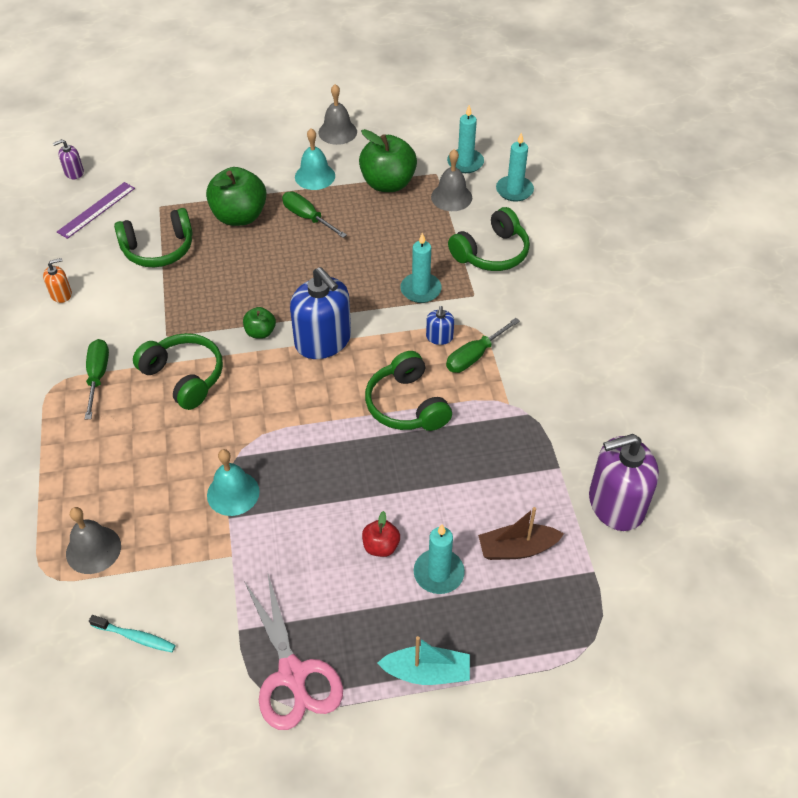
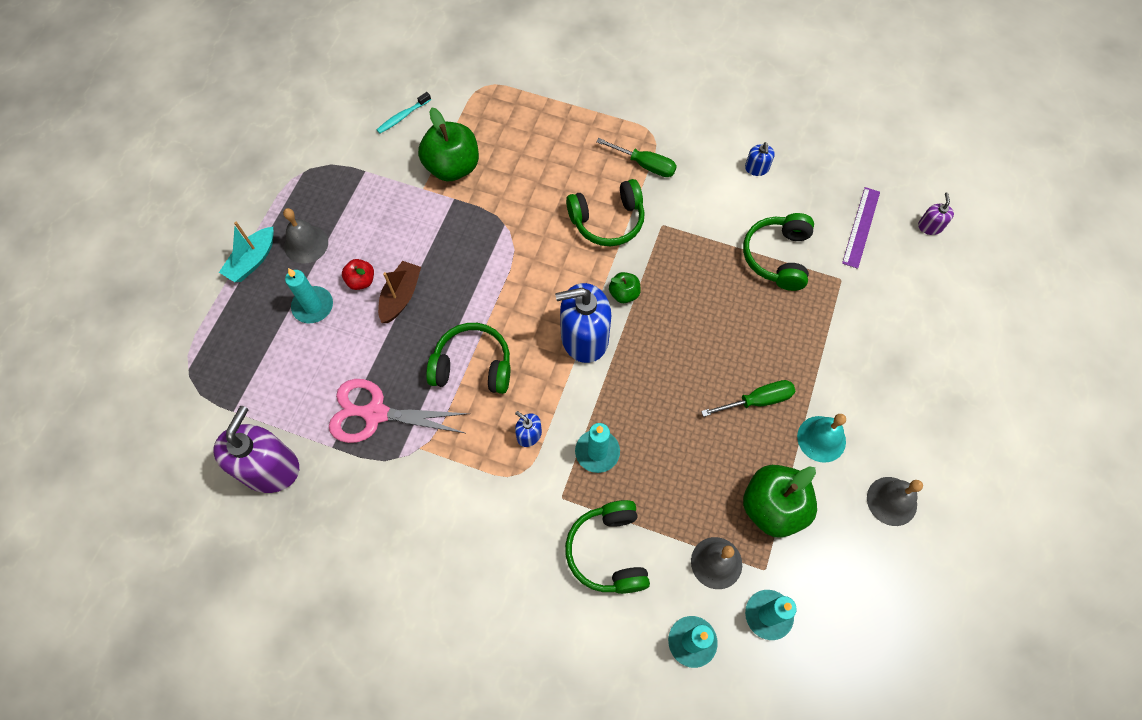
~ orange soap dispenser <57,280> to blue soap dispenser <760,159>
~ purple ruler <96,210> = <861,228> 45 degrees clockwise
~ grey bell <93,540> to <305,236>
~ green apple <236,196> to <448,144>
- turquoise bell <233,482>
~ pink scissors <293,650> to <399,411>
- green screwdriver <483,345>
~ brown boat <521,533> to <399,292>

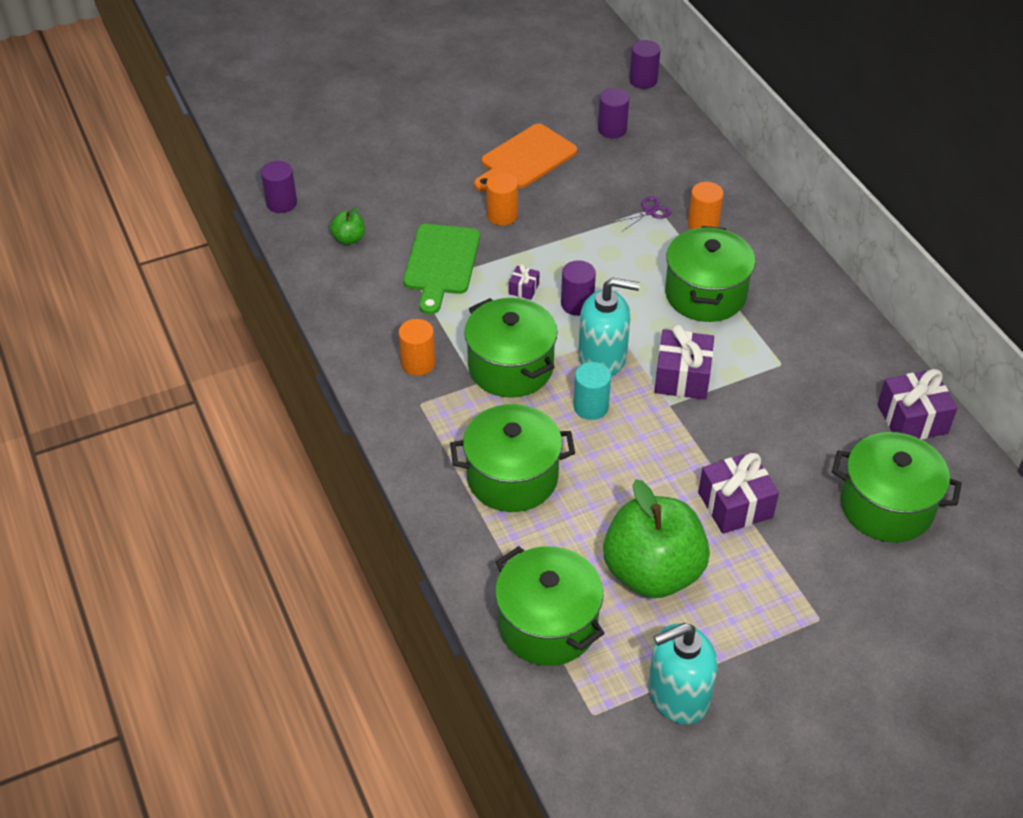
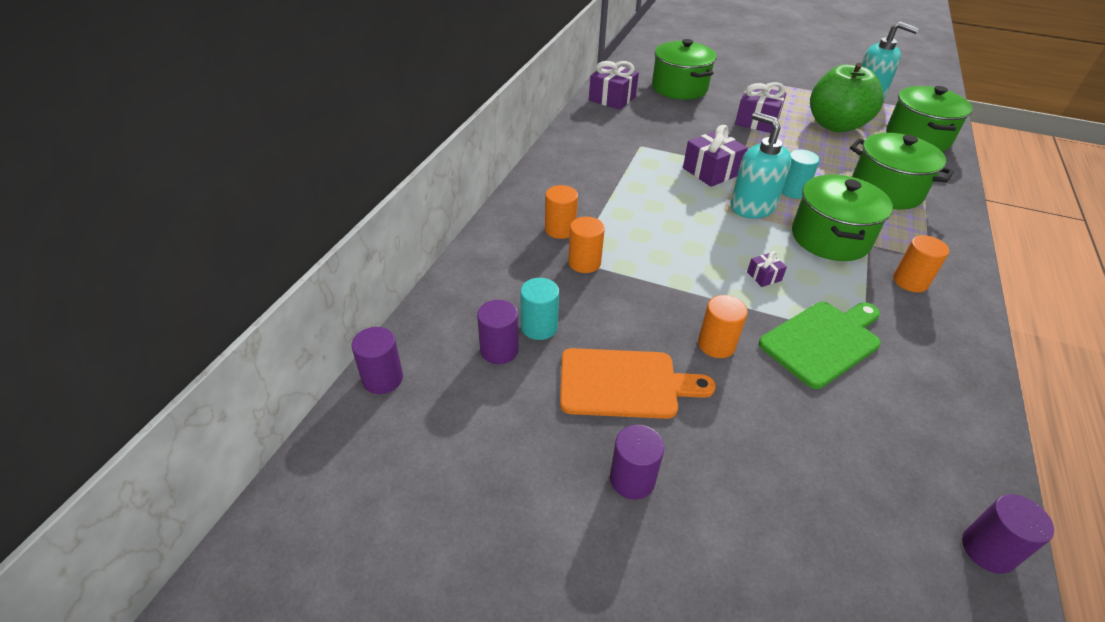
- green apple <347,225>
~ purple cylinder <578,288> to <637,462>
~ purple scissors <642,213> to orange cylinder <586,245>
- green pot <710,274>
+ turquoise cylinder <539,309>

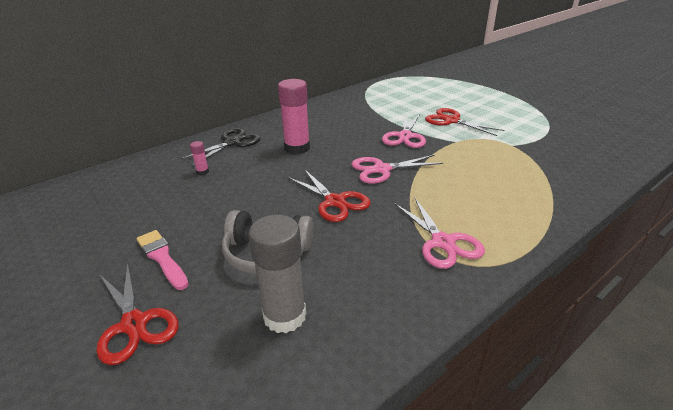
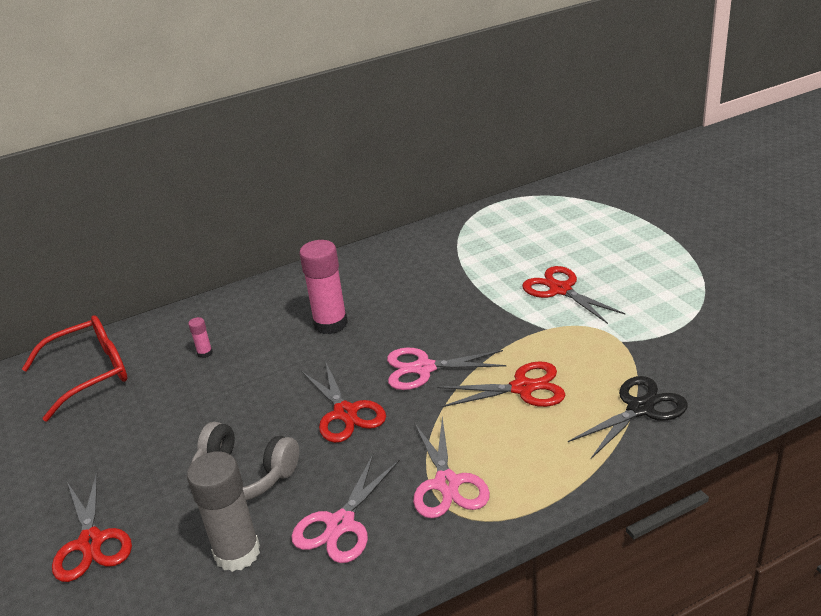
- pink brush <163,260>
~ black scissors <220,147> to <628,417>
~ pink scissors <404,131> to <345,508>
+ red glasses <75,368>
+ red scissors <501,384>

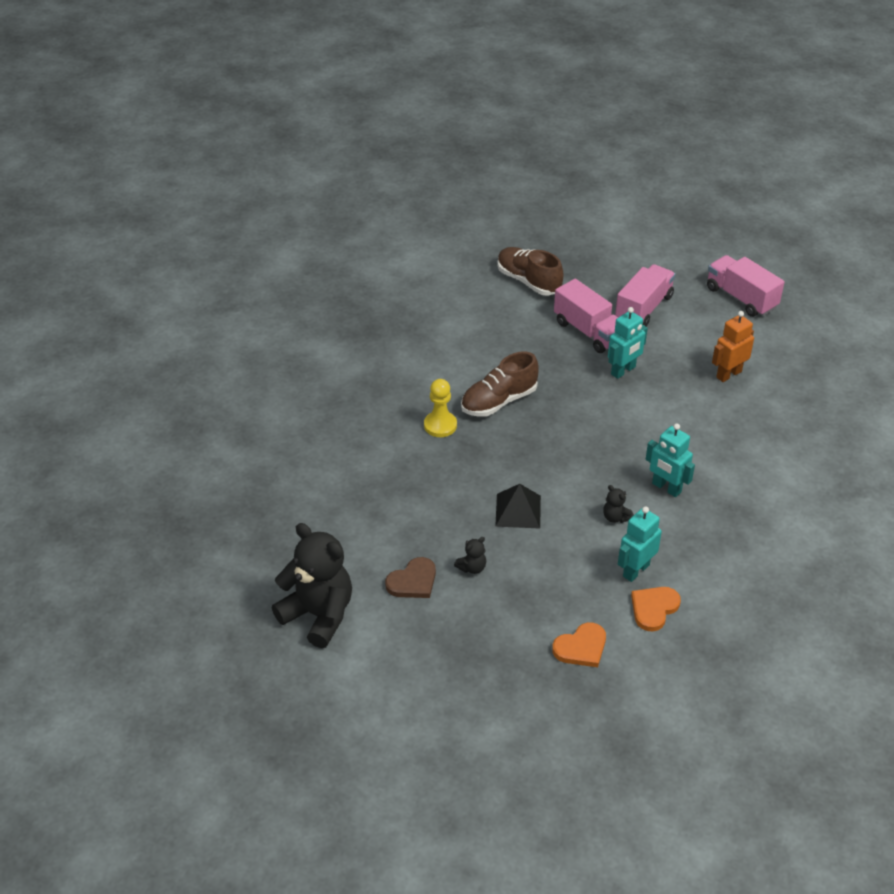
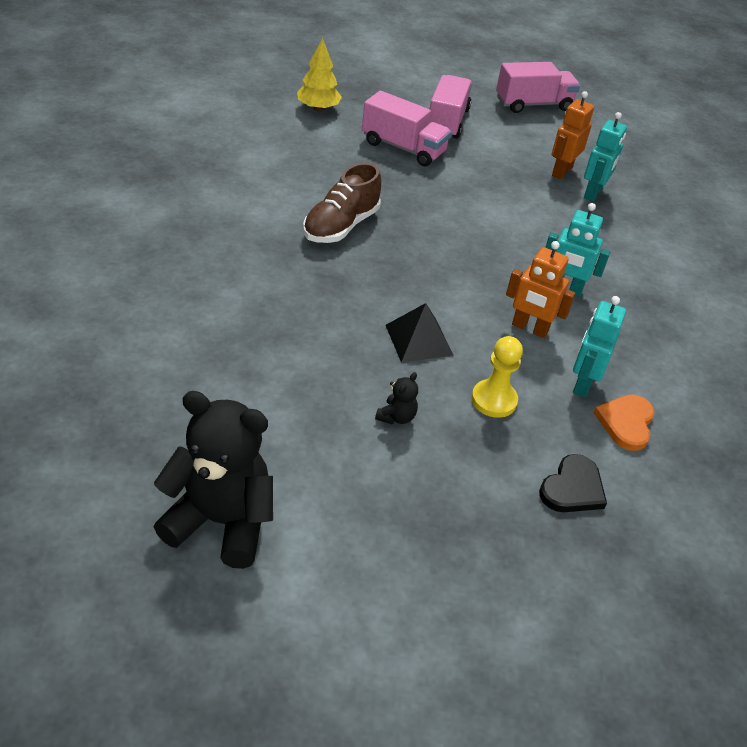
- brown heart <410,577>
~ yellow pawn <440,408> to <497,377>
~ brown shoe <530,271> to yellow tree <319,74>
~ orange heart <579,644> to black heart <573,483>
~ black teddy bear <618,504> to orange robot <540,289>
~ turquoise robot <628,343> to <605,157>
~ pink truck <746,286> = <538,87> 135 degrees clockwise

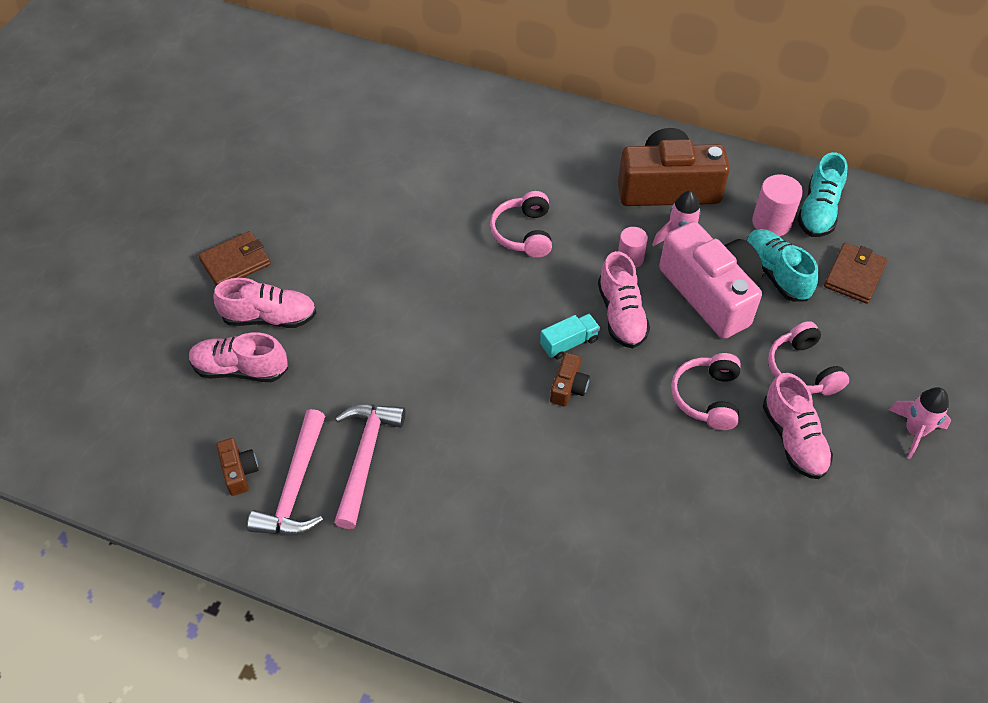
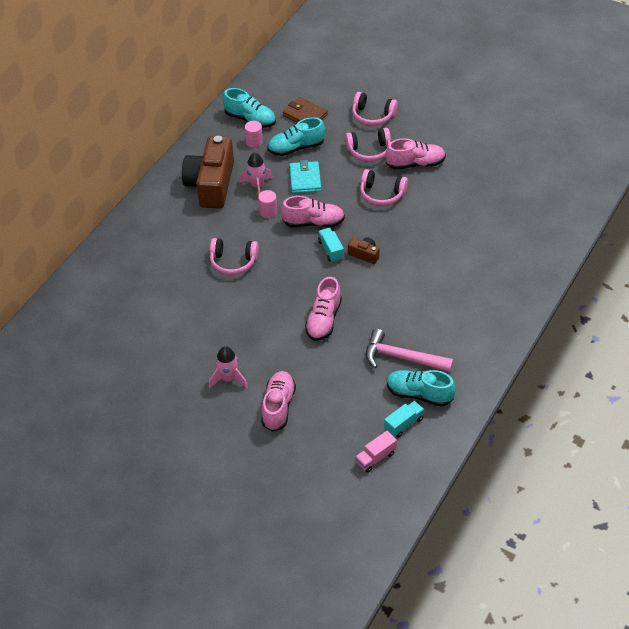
~ pink shoe <238,357> to <323,309>
- brown wallet <234,258>
~ brown camera <237,467> to turquoise truck <404,419>
~ pink hammer <286,472> to turquoise shoe <421,388>
~ pink camera <711,280> to turquoise wallet <305,176>
~ pink cylinder <777,205> = <254,134> x0.66
~ pink rocket <919,423> to <228,367>
+ pink headphones <375,109>
+ pink truck <376,452>

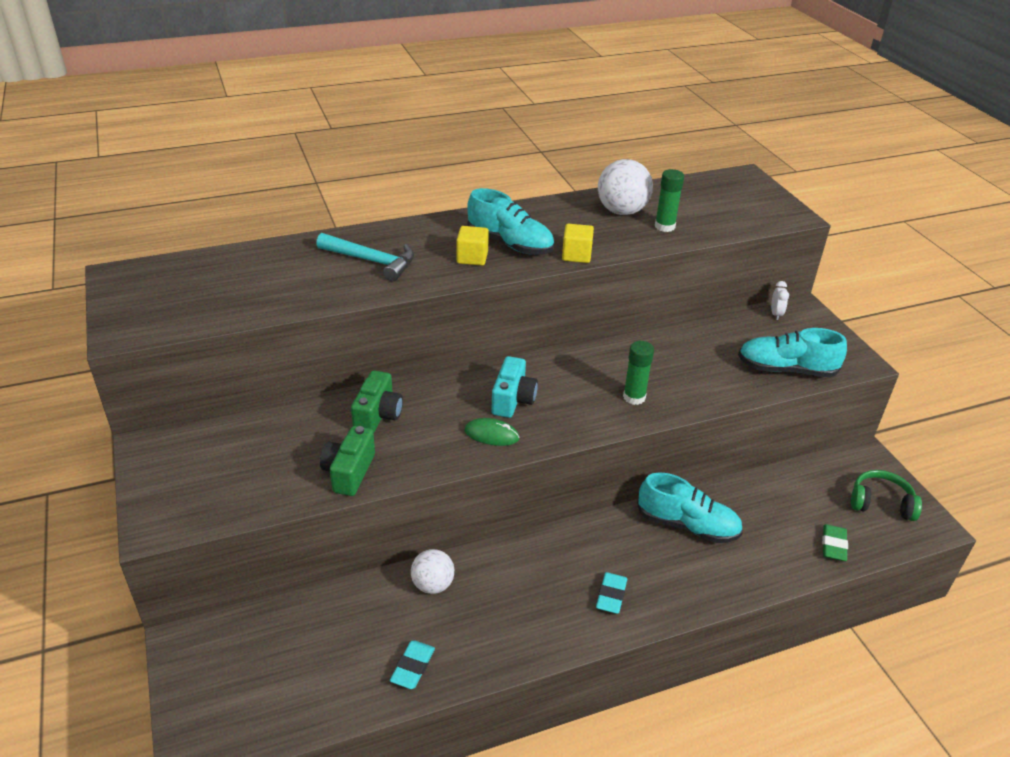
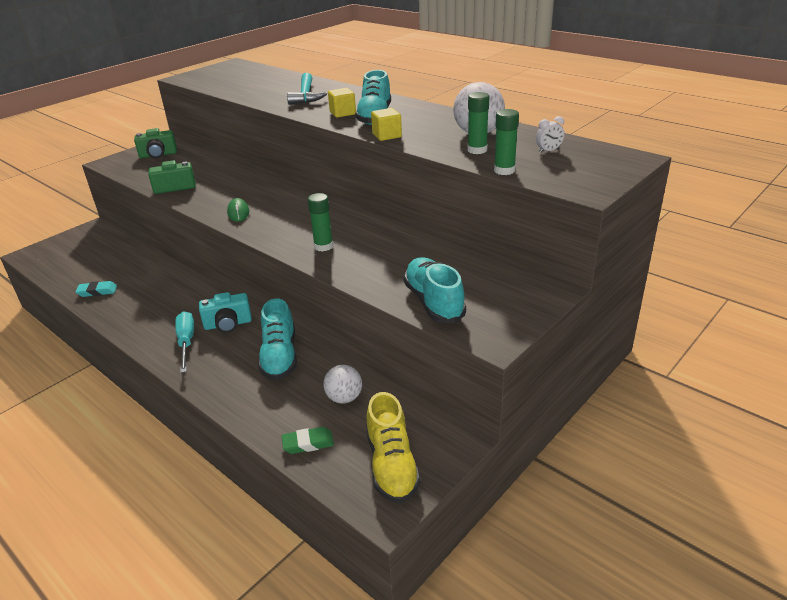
~ green camera <377,401> to <155,143>
~ white ball <432,571> to <342,384>
~ turquoise camera <514,387> to <225,312>
~ turquoise eraser <611,593> to turquoise screwdriver <184,342>
~ white clock <780,300> to <550,134>
~ green headphones <886,495> to yellow shoe <393,447>
+ green glue stick <506,142>

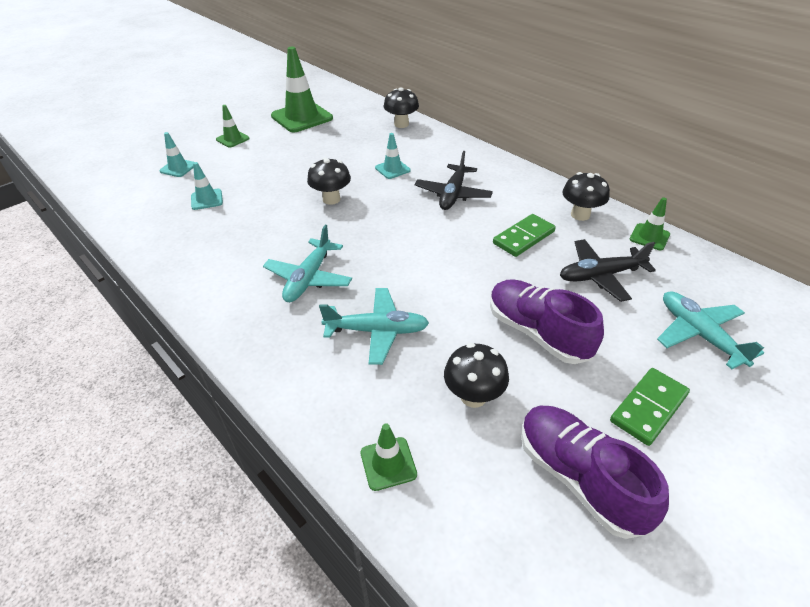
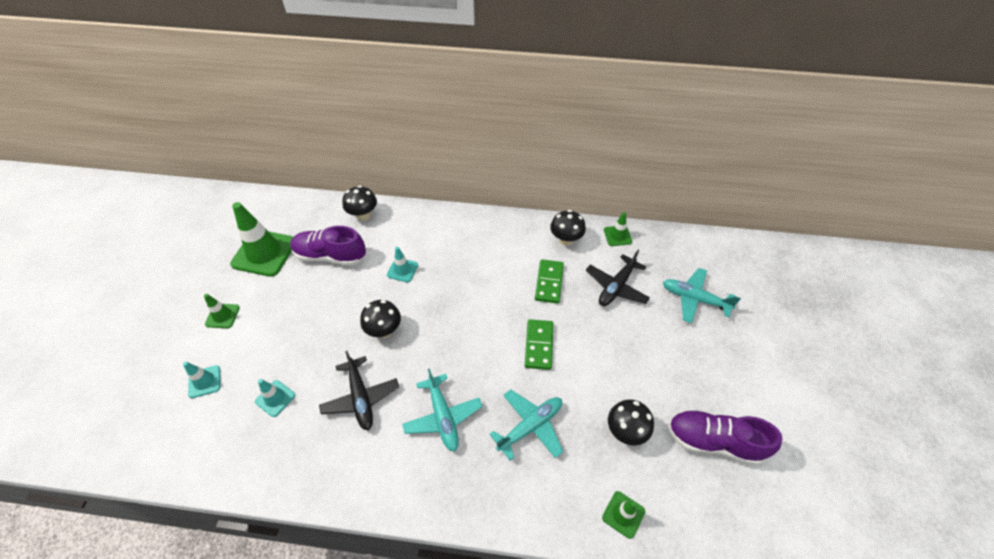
~ black plane <454,180> to <359,390>
~ purple shoe <547,321> to <328,246>
~ green domino <650,407> to <539,344>

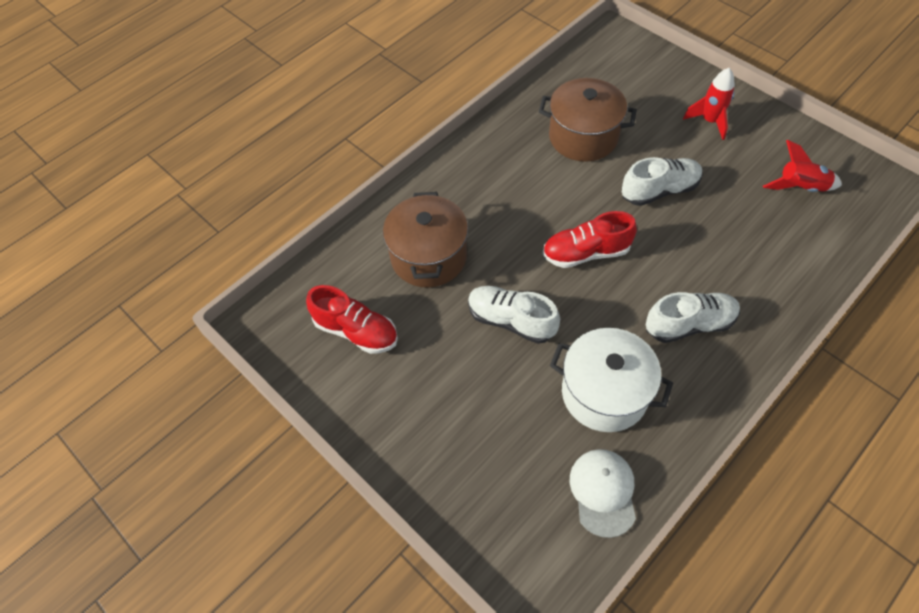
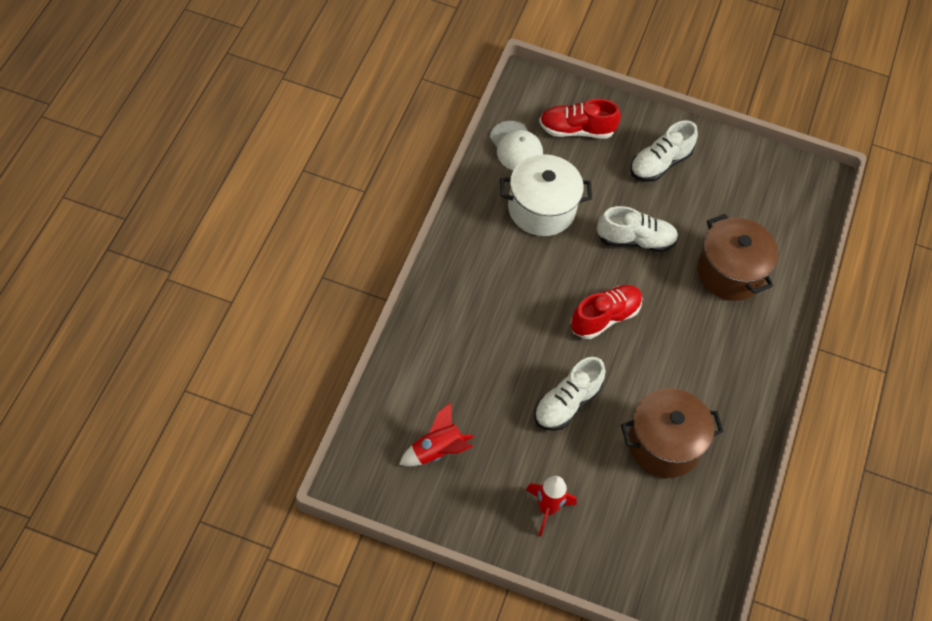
~ red shoe <352,319> to <580,119>
~ white shoe <693,317> to <664,151>

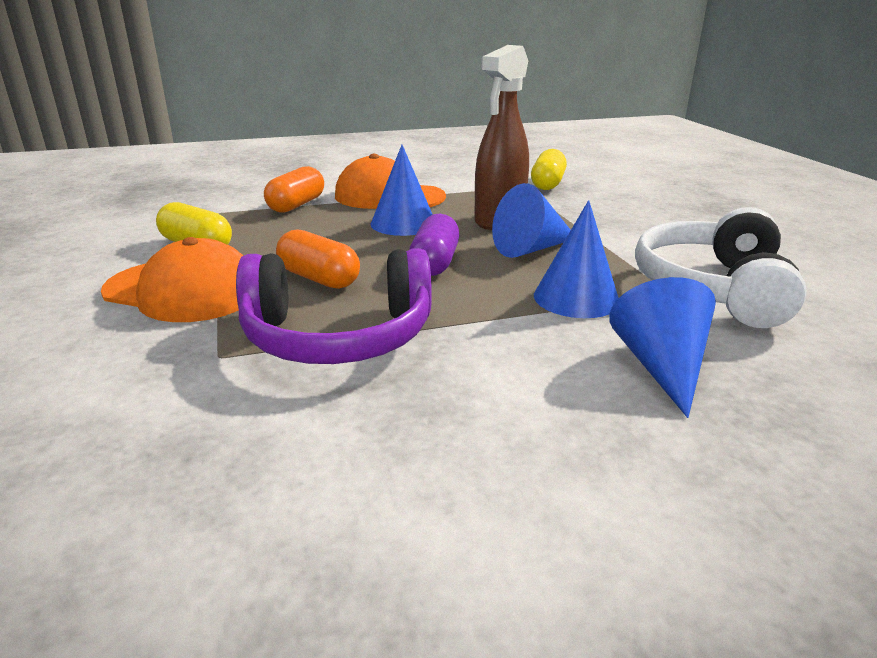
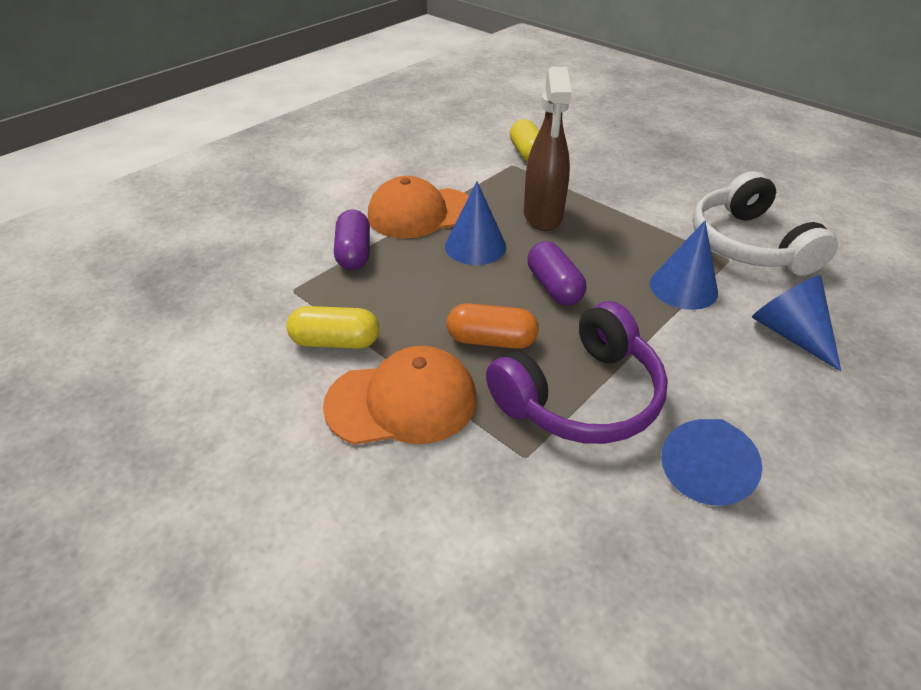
~ orange capsule <294,189> to purple capsule <352,239>
~ blue cone <531,220> to <711,462>

